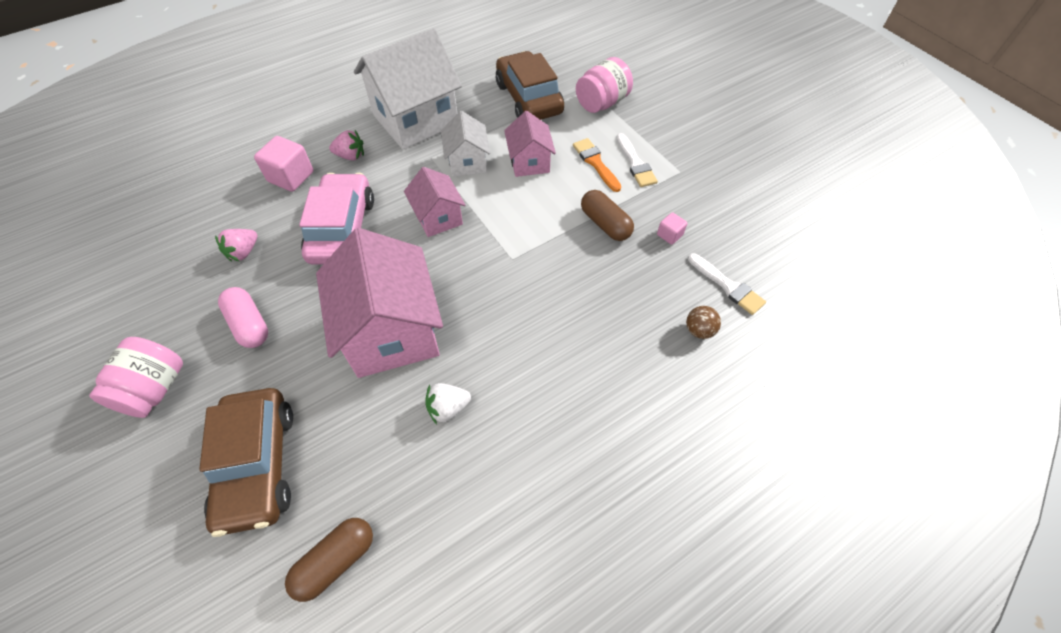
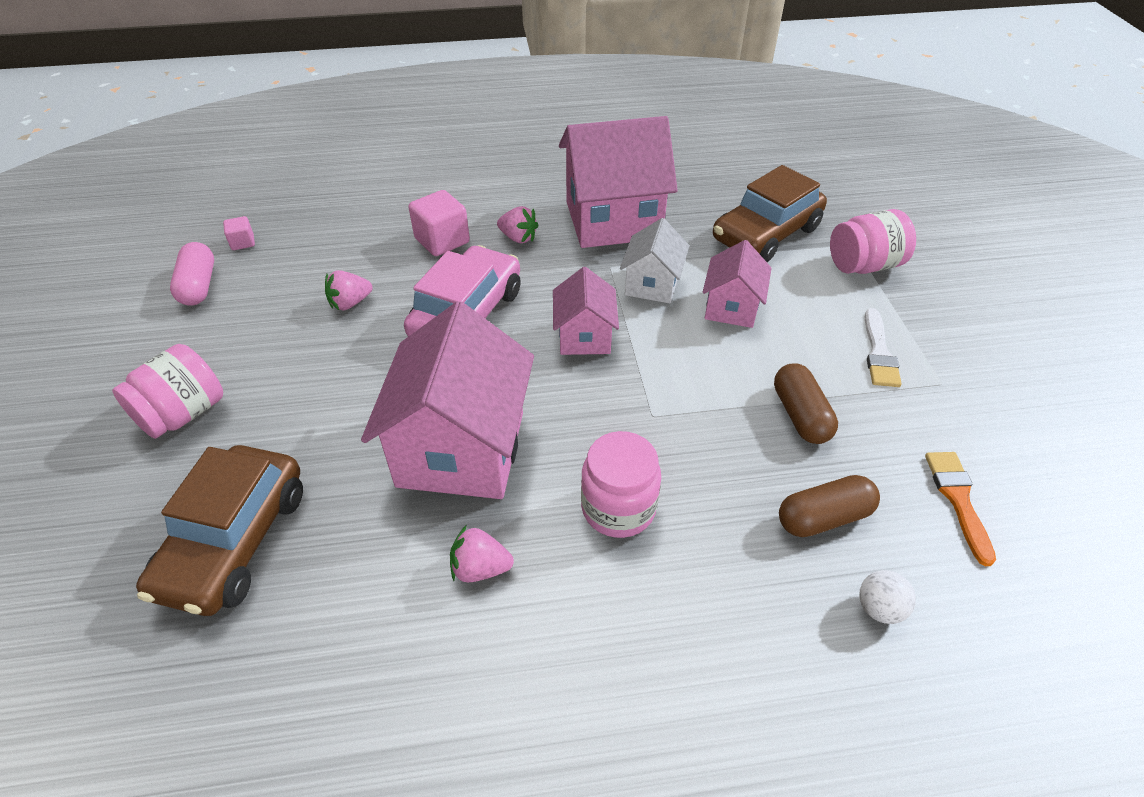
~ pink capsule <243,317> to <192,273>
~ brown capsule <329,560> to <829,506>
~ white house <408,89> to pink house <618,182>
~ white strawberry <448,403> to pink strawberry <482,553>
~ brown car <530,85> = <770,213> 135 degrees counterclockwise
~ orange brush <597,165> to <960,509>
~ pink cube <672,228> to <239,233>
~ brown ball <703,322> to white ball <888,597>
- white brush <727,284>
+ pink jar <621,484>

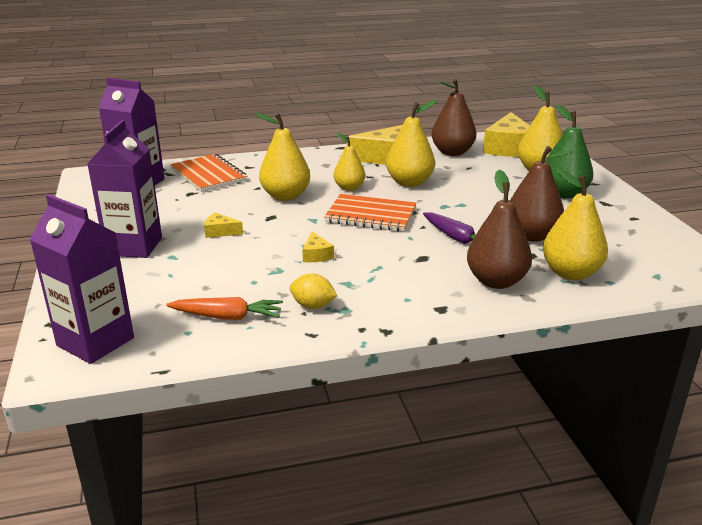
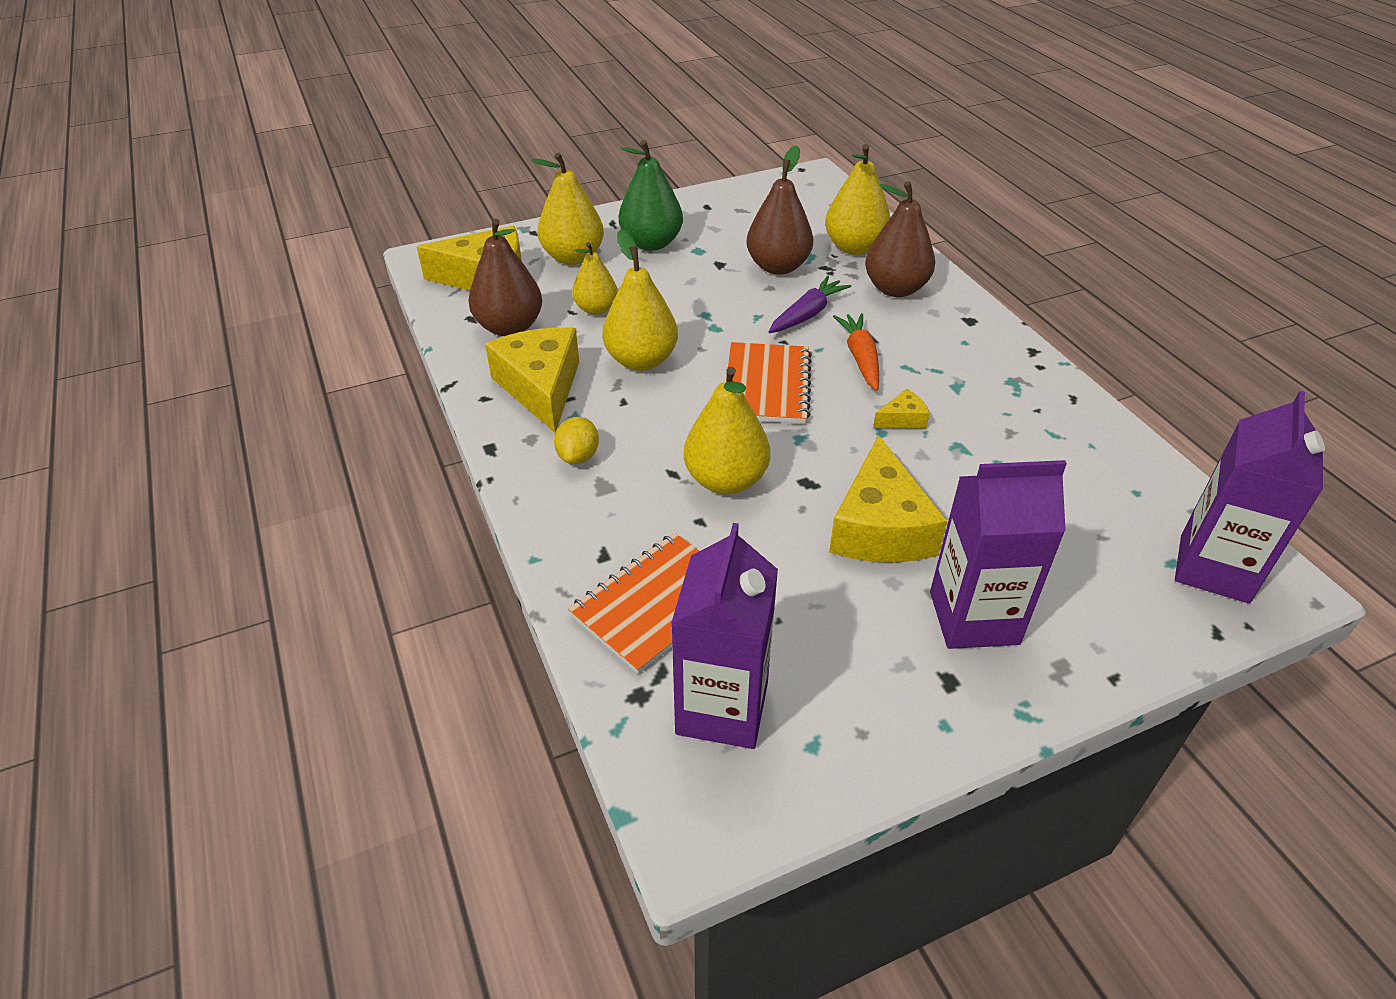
~ orange carrot <224,308> to <856,352>
~ yellow cheese <223,225> = <888,499> x2.22
~ yellow lemon <313,291> to <576,440>
~ yellow pear <349,162> to <595,278>

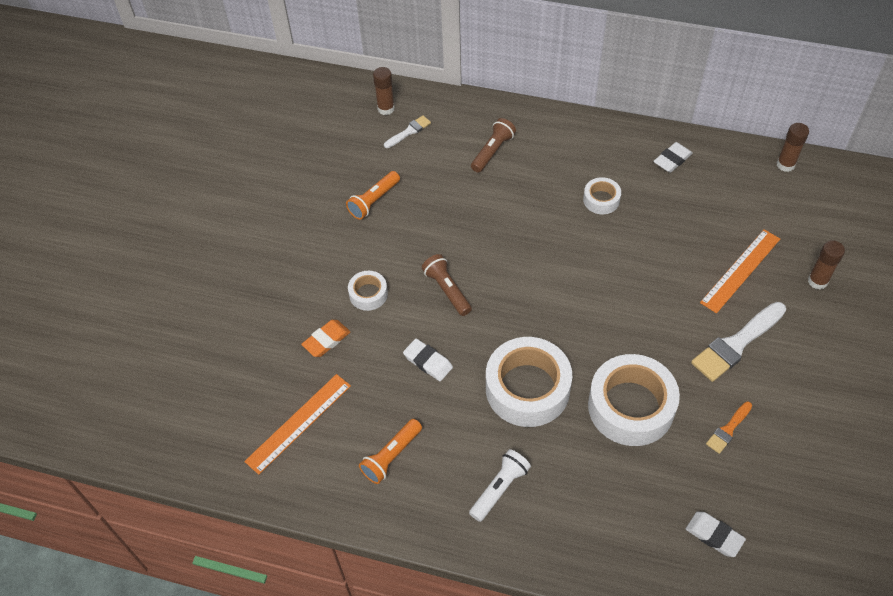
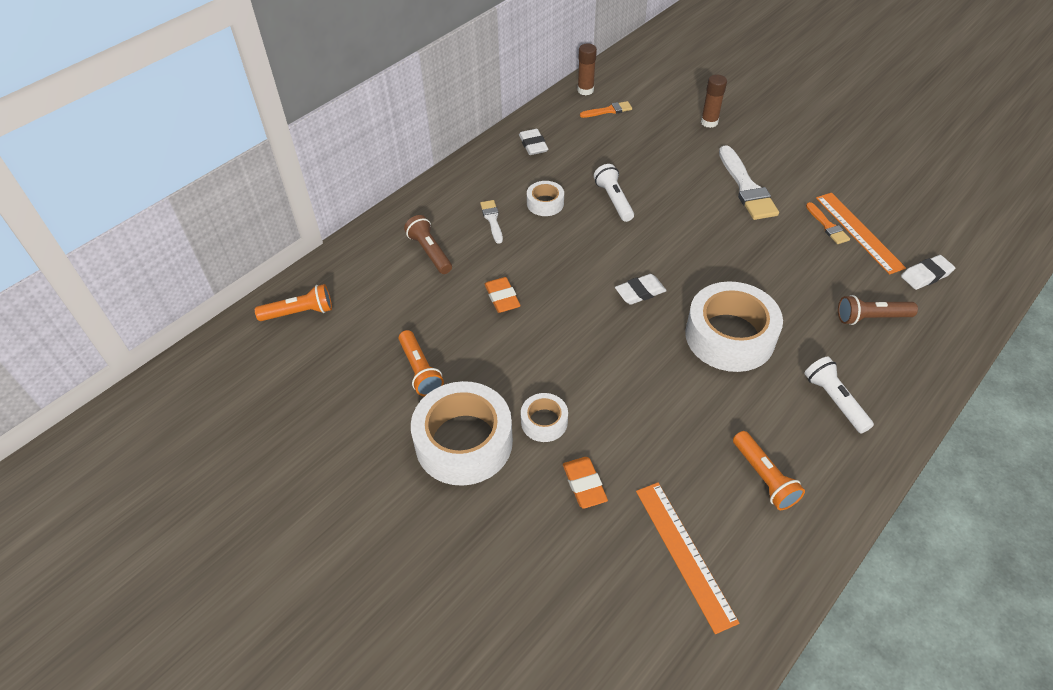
~ brown glue stick <384,91> to orange flashlight <293,302>
~ white brush <407,131> to <491,222>
~ white eraser <428,360> to <641,289>
~ brown flashlight <447,285> to <878,310>
~ white tape <634,400> to <462,433>
~ orange ruler <740,271> to <861,234>
+ orange eraser <503,295>
+ orange brush <606,109>
+ white flashlight <614,193>

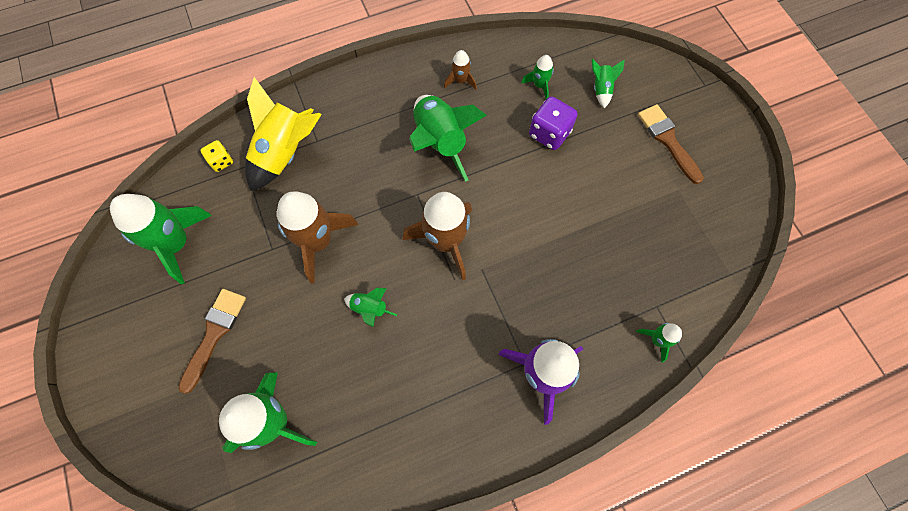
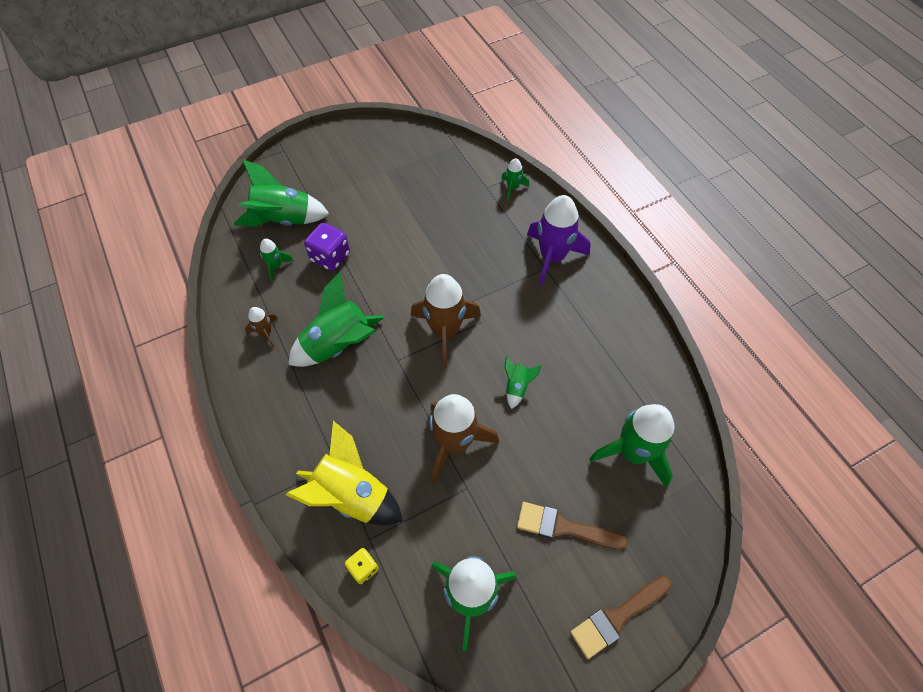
~ green rocket <608,83> = <281,193> x2.09
~ brown brush <671,144> to <620,617>

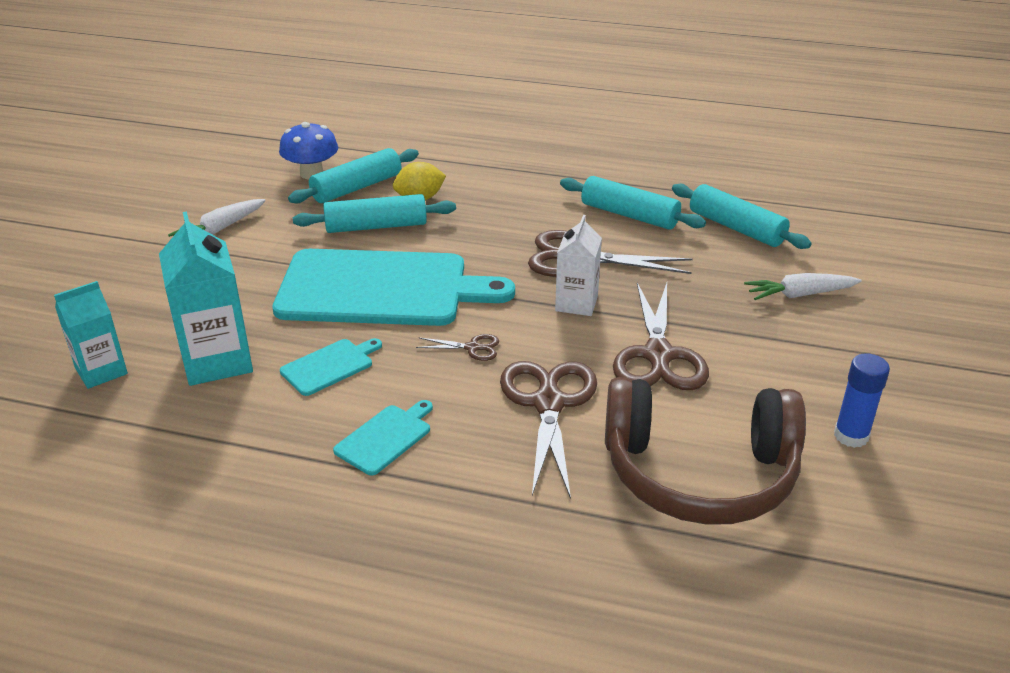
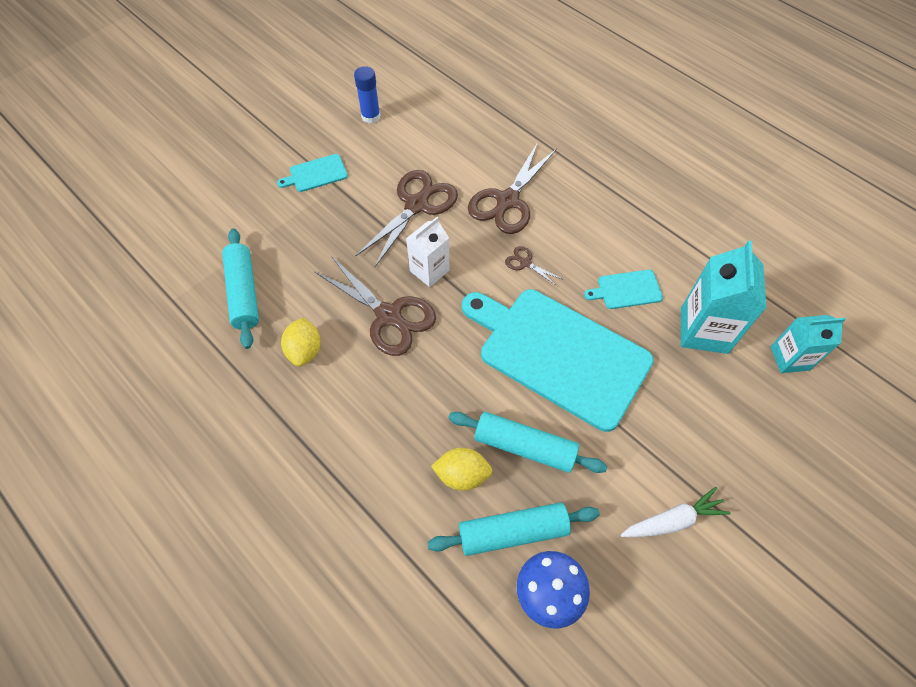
~ turquoise cutting board <383,438> to <312,173>
~ turquoise rolling pin <633,203> to yellow lemon <301,342>
- brown headphones <705,451>
- white carrot <803,286>

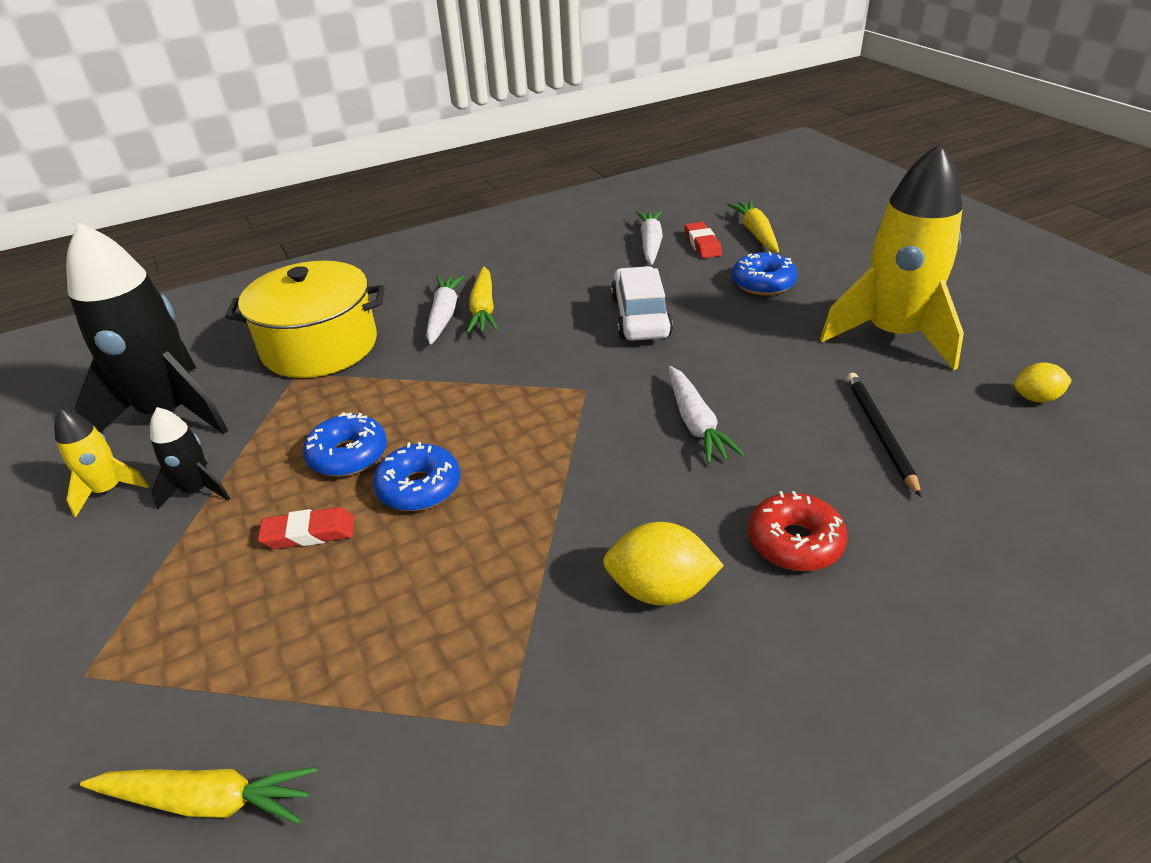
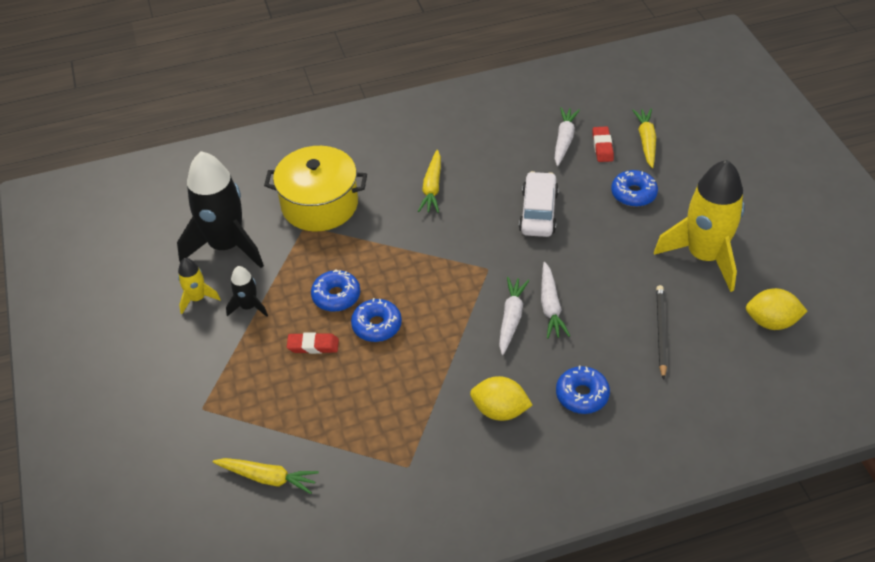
~ white carrot <445,310> to <514,316>
~ red donut <798,531> to blue donut <583,390>
~ yellow lemon <1043,382> = <776,309> x1.62

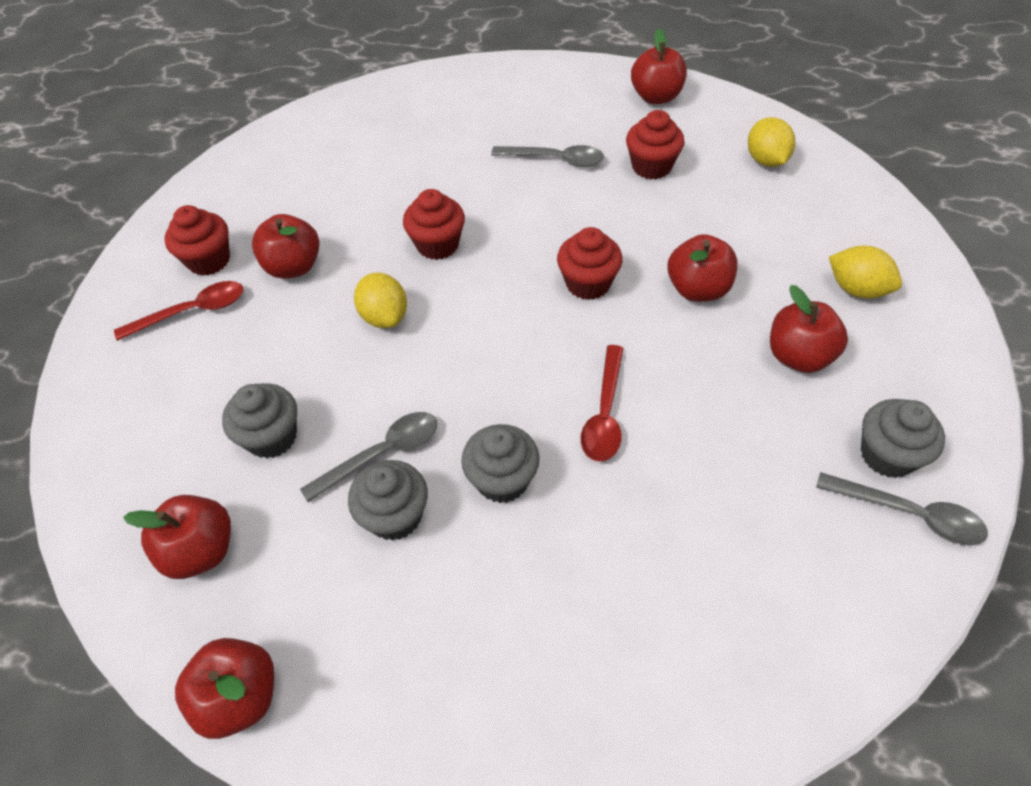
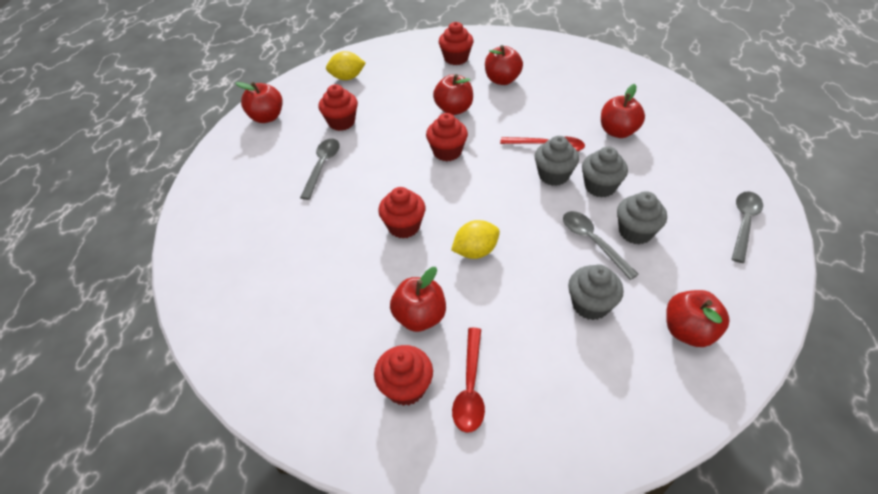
~ red spoon <178,311> = <468,380> 150 degrees counterclockwise
~ red apple <224,688> to <623,111>
~ grey spoon <902,508> to <747,227>
~ yellow lemon <865,272> to red cupcake <456,43>
~ grey cupcake <903,438> to <557,161>

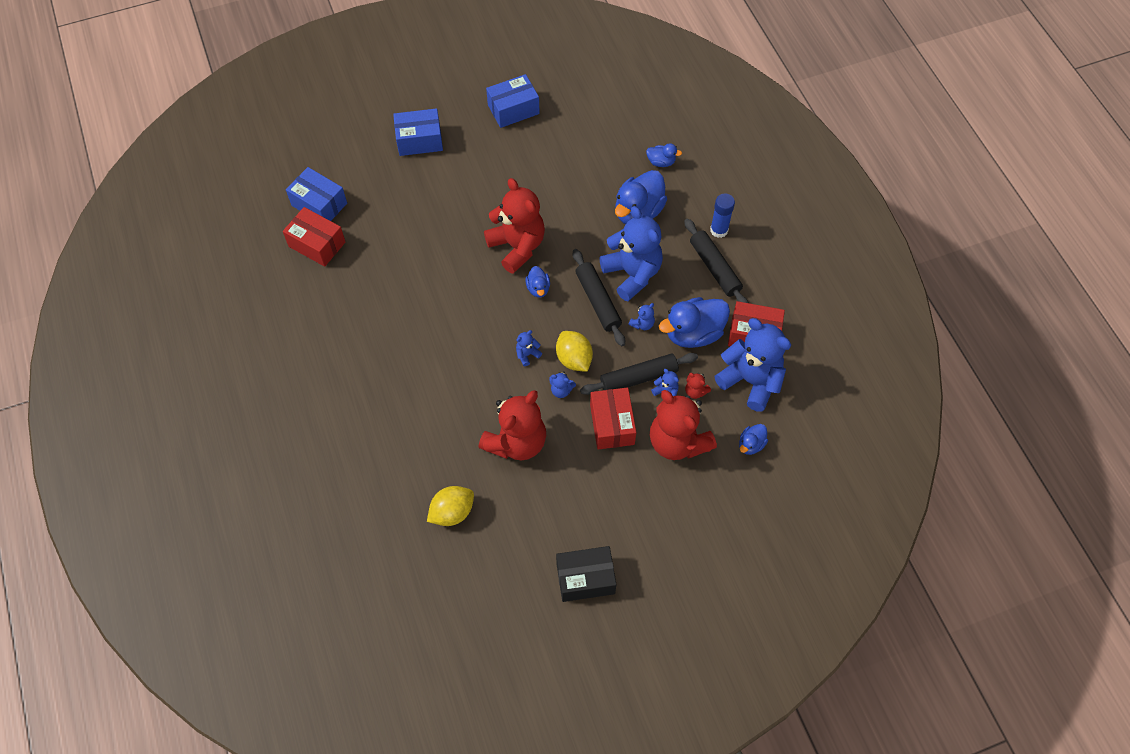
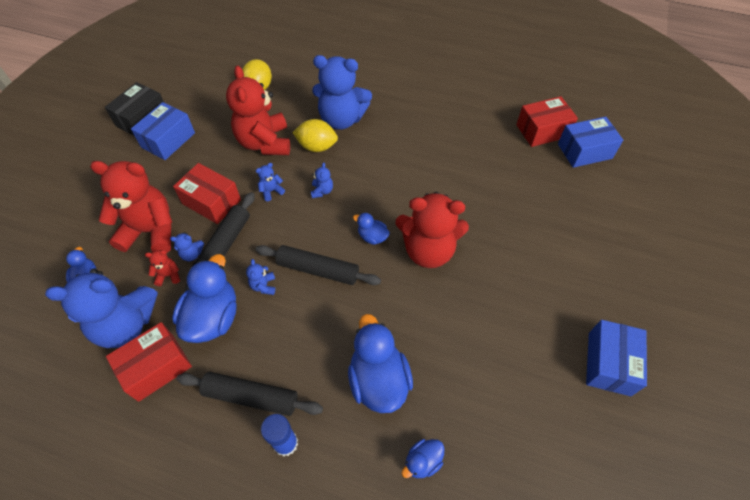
~ blue box <418,132> to <163,131>
~ yellow lemon <574,351> to <315,135>
~ blue teddy bear <631,253> to <342,92>

